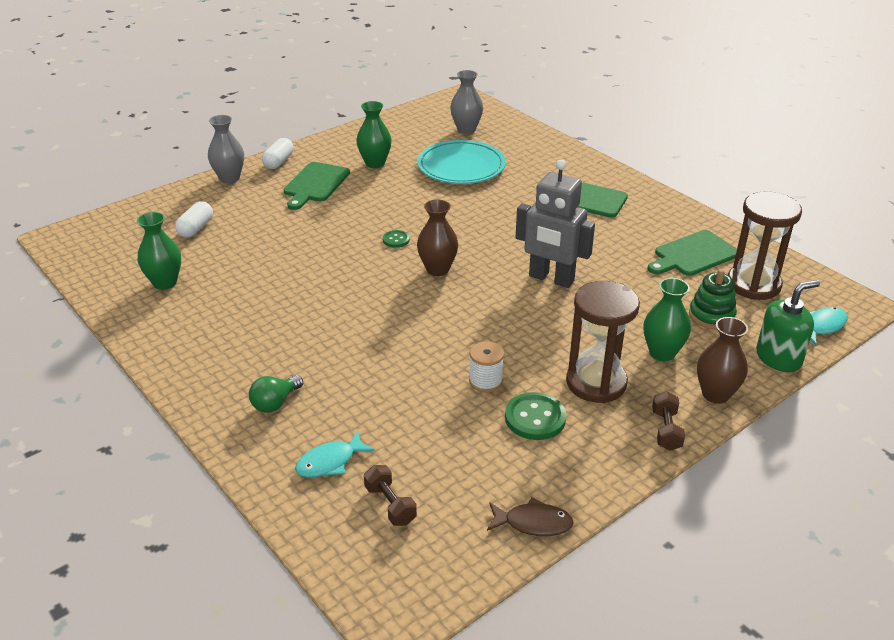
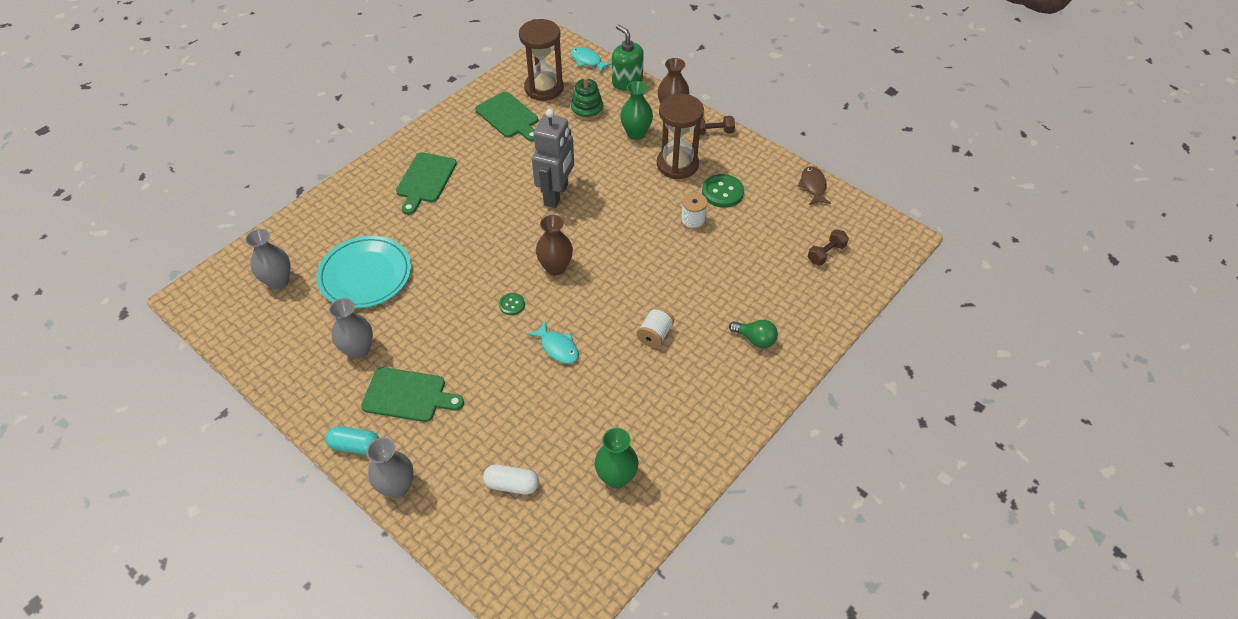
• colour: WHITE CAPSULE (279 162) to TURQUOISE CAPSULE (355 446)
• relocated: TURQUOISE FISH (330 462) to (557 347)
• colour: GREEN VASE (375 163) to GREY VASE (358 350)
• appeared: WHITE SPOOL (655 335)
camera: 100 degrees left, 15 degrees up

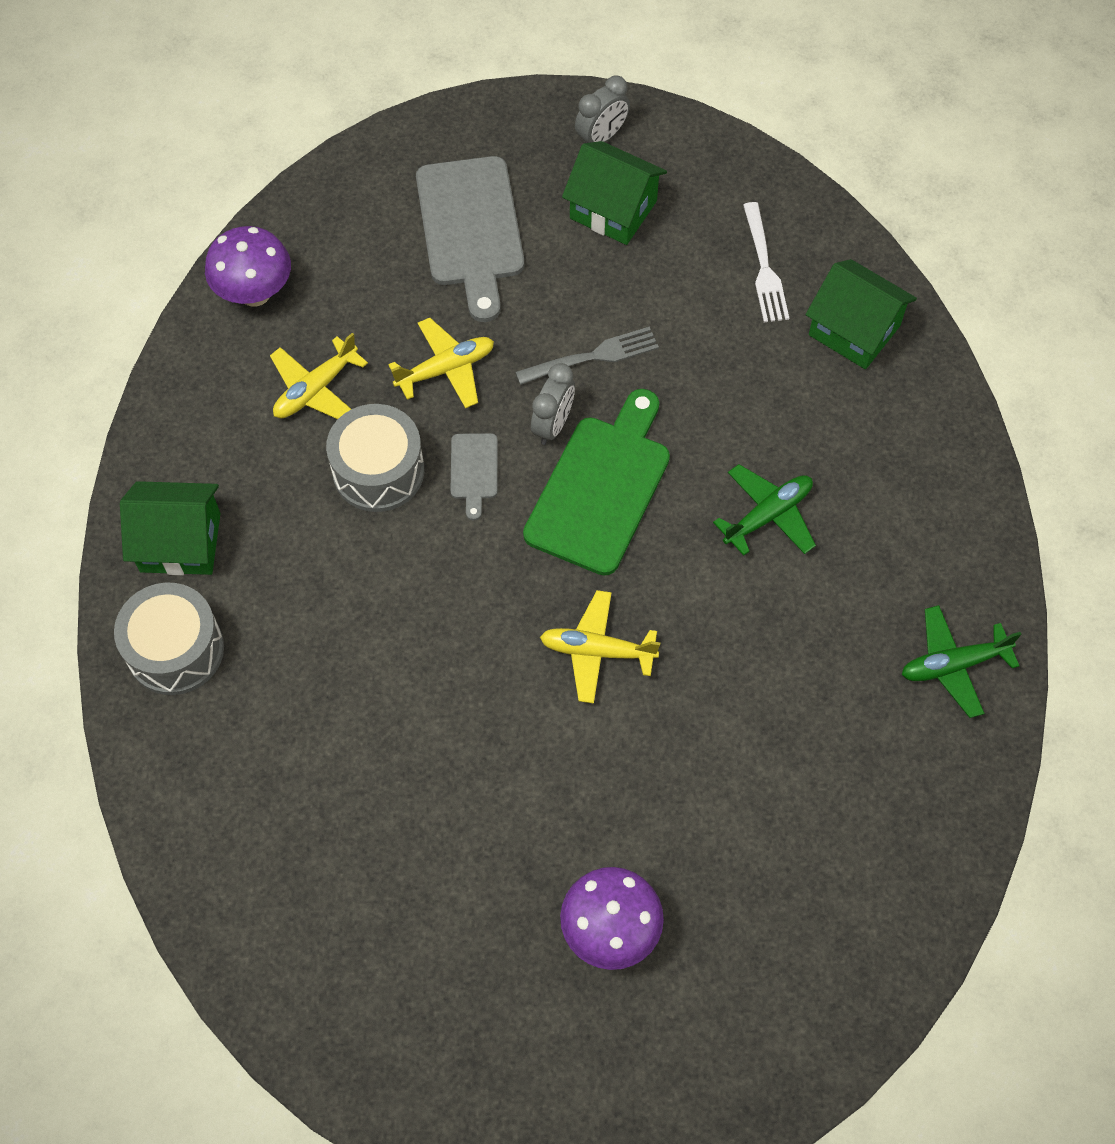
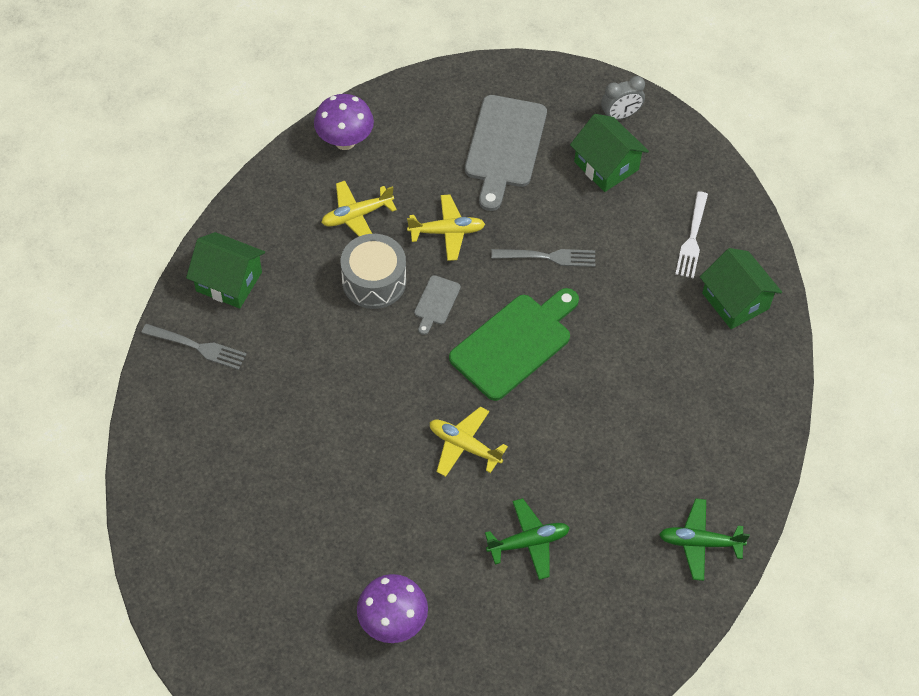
• exchanged: GREY DRUM (175 650) to GREY FORK (197 347)
• missing: GREY CLOCK (553 425)
• relocated: GREEN PLANE (768 515) to (528 542)
camera: 20 degrees right, 5 degrees down

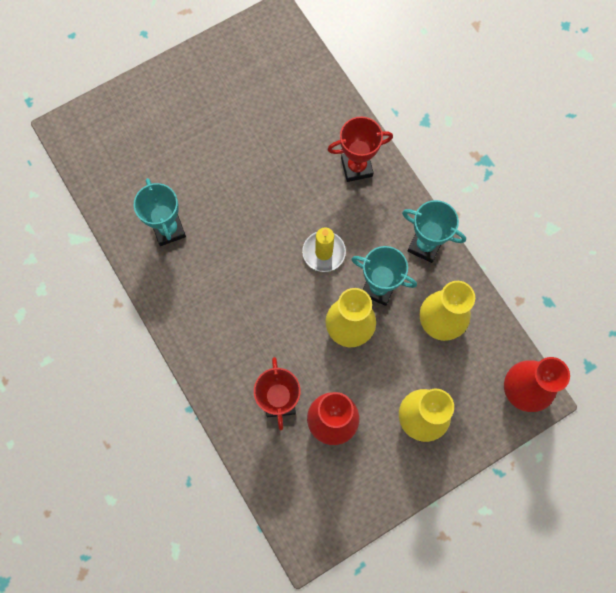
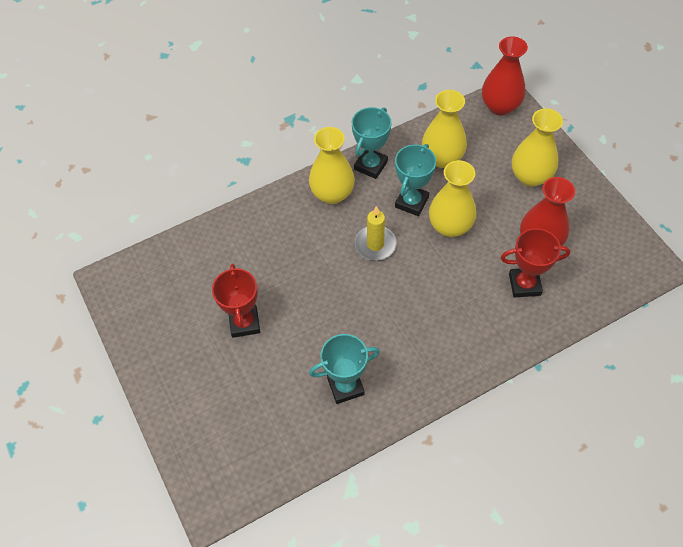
• relocated: RED TROPHY (356 167) to (244 323)
• appeared: YELLOW VASE (332 194)
camera: 85 degrees left, 15 degrees down

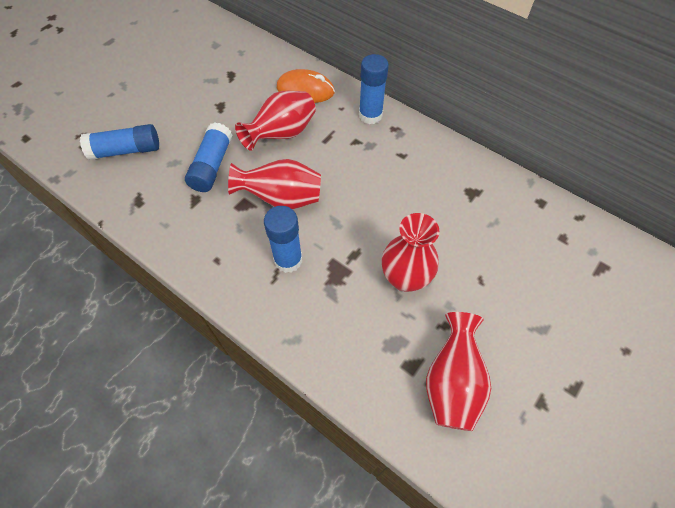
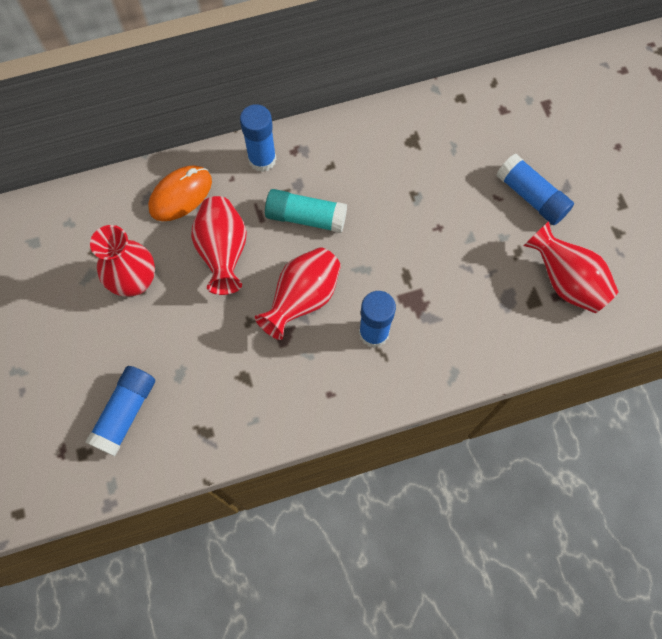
• relocated: BLUE GLUE STICK (212 165) to (531 196)
• relocated: RED VASE (405 278) to (135 281)
• appeared: TURQUOISE GLUE STICK (306 217)
camera: 55 degrees left, 10 degrees up

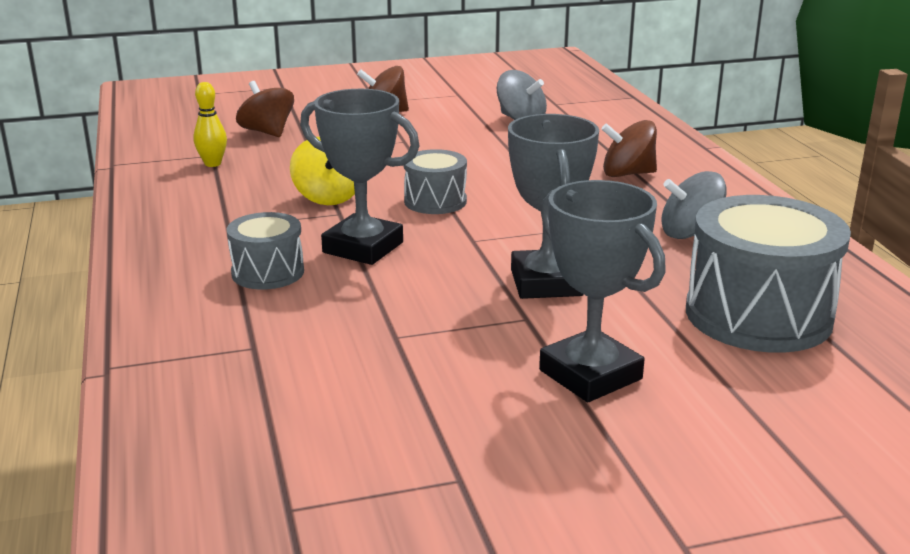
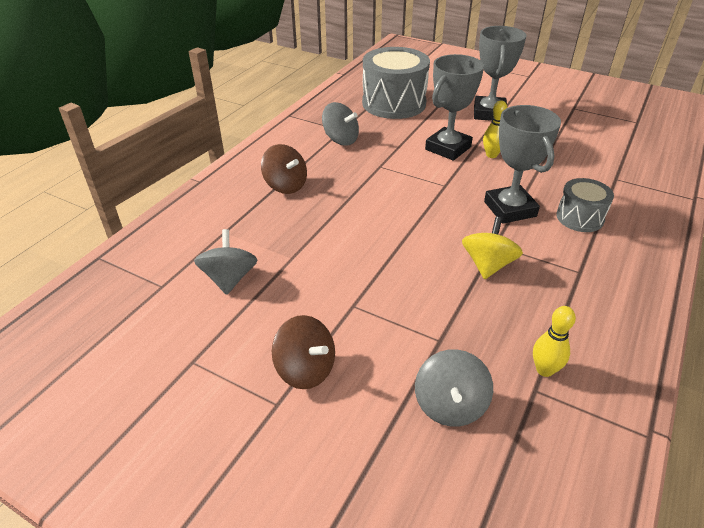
• colour: BROWN SPINNING TOP (267 132) to GREY SPINNING TOP (450 405)
• missing: GREY DRUM (435 201)
• appeared: YELLOW BOWLING PIN (491 155)
camera: 135 degrees left, 15 degrees up

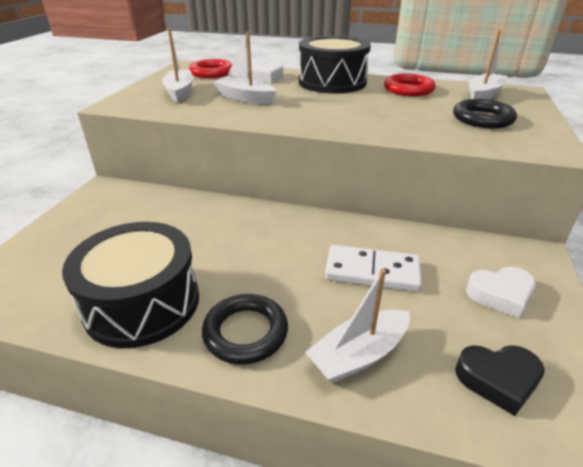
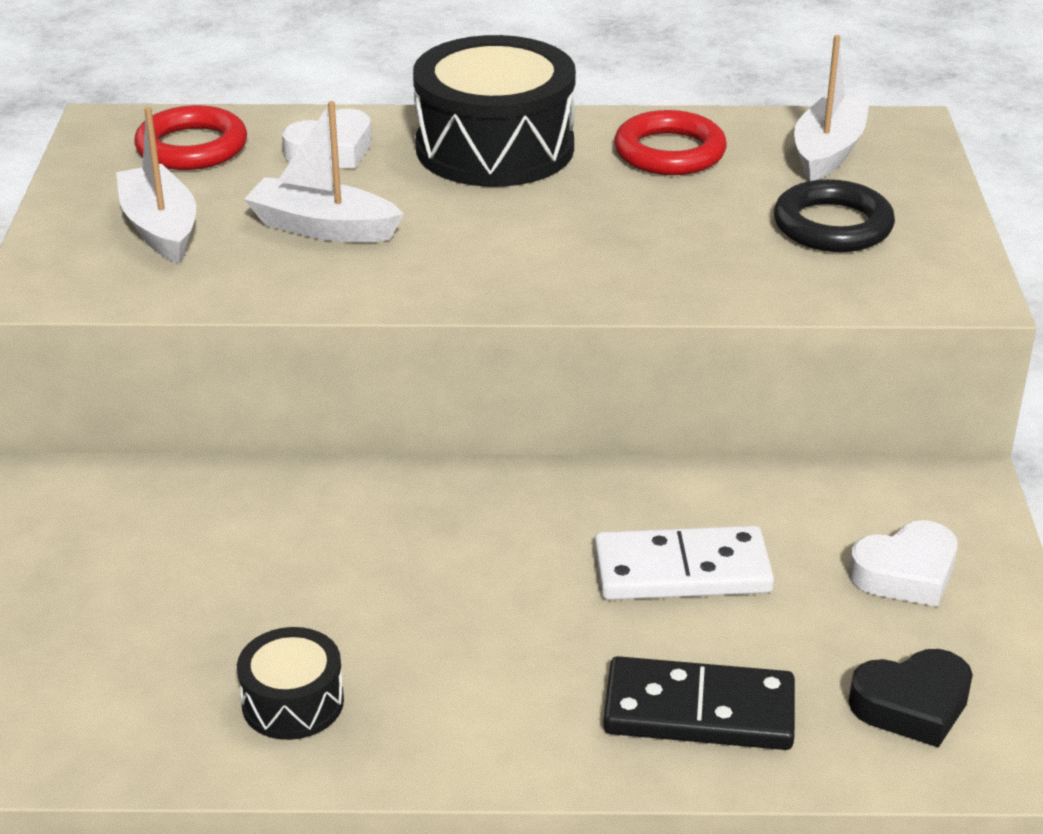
• size: BLACK DRUM (142 303) = (293 702) x0.49
• missing: BLACK RING (245 332)
• exchanged: WHITE BOAT (359 354) to BLACK DOMINO (699 711)
camera: 15 degrees left, 0 degrees up

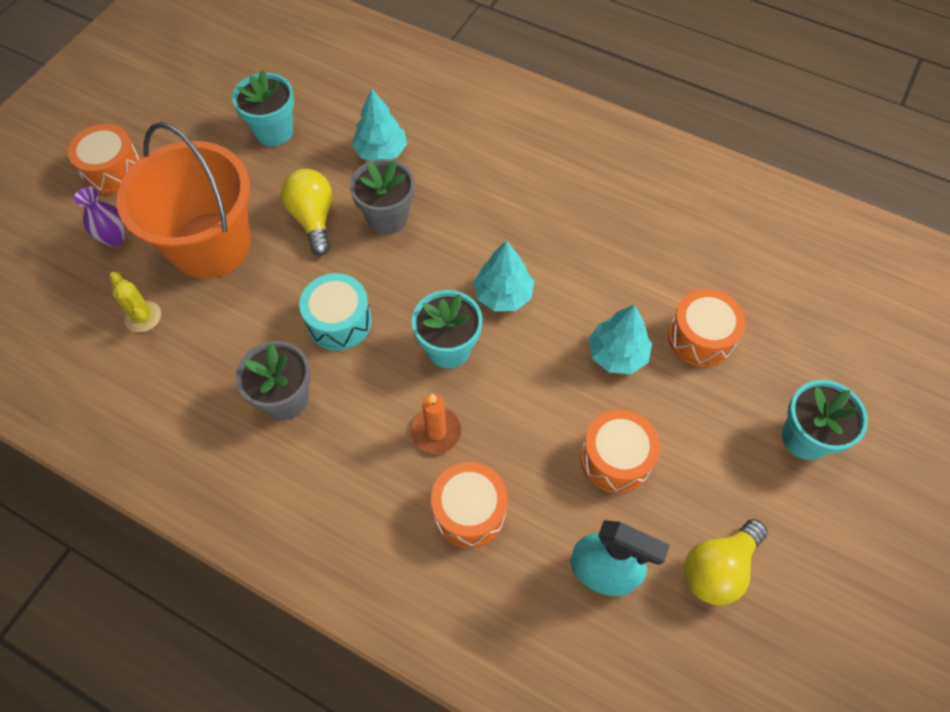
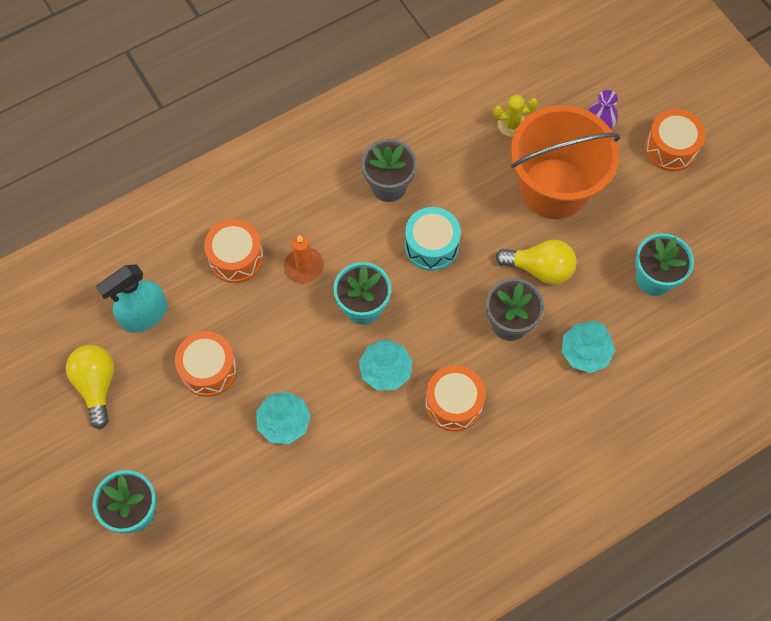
• relocated: ORANGE DRUM (700 337) to (453 403)
camera: 120 degrees right, 5 degrees up

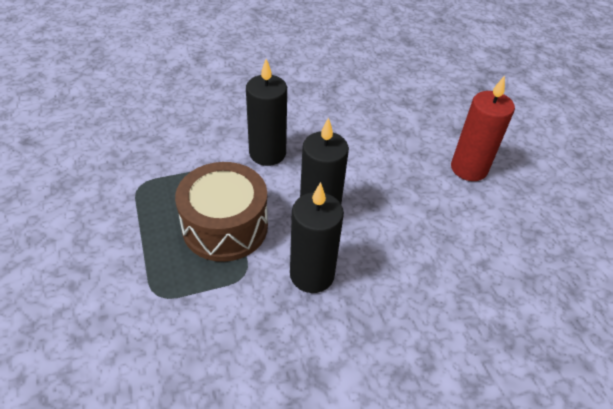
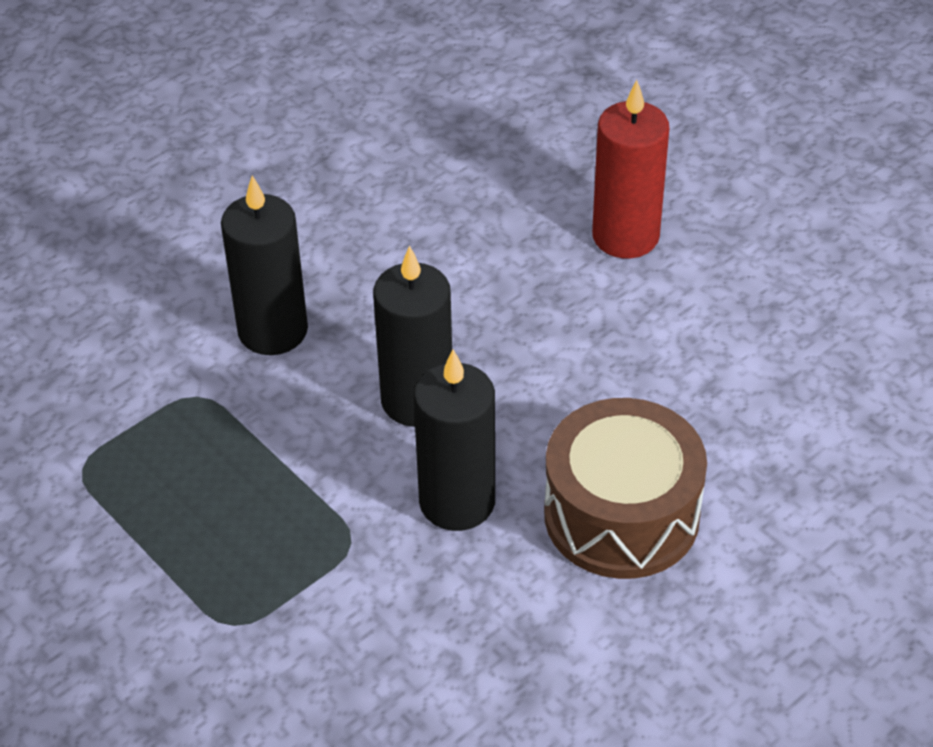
• relocated: BROWN DRUM (225 226) to (621 515)
camera: 20 degrees left, 0 degrees up

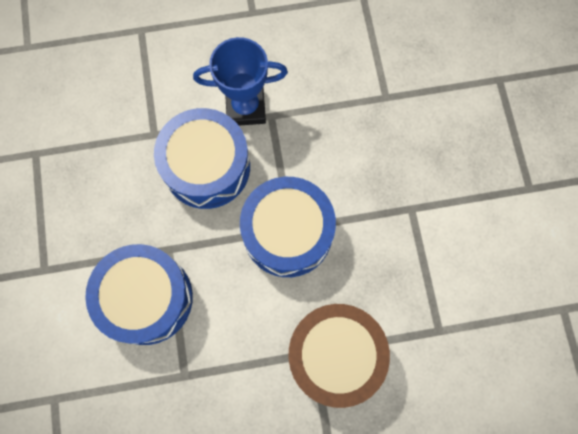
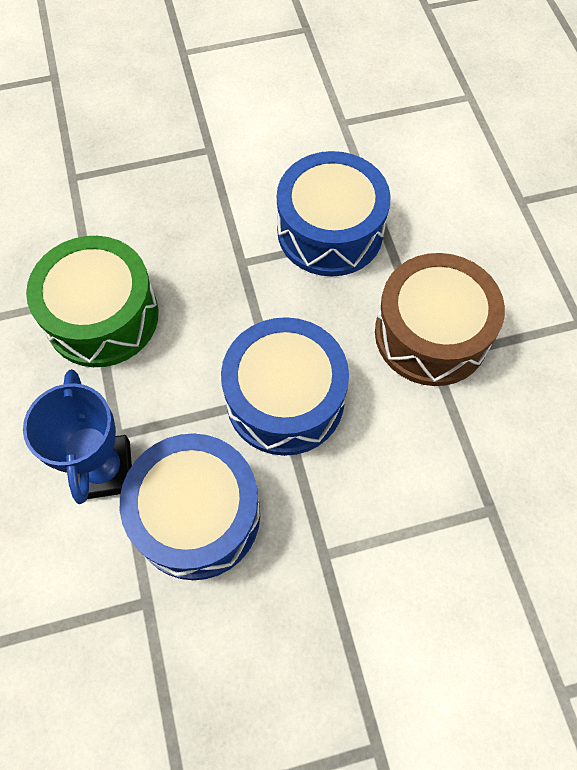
• relocated: BLUE DRUM (146 298) to (330 231)
• appeared: GREEN DRUM (102 316)
camera: 95 degrees left, 10 degrees down

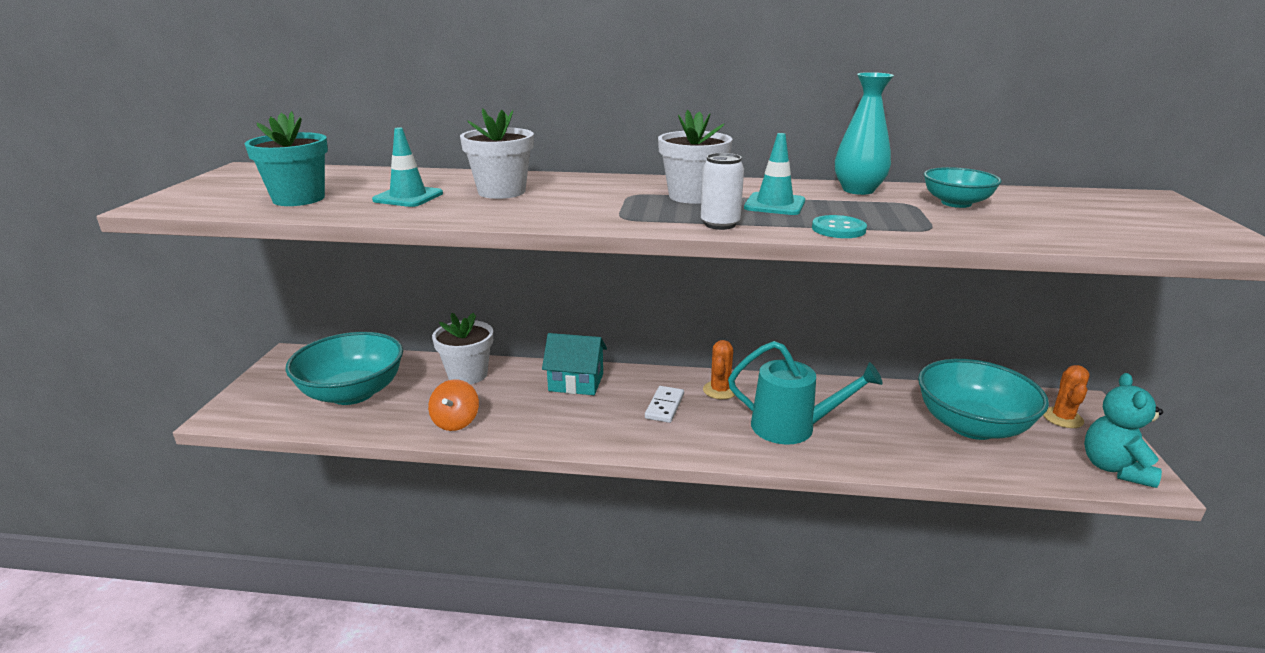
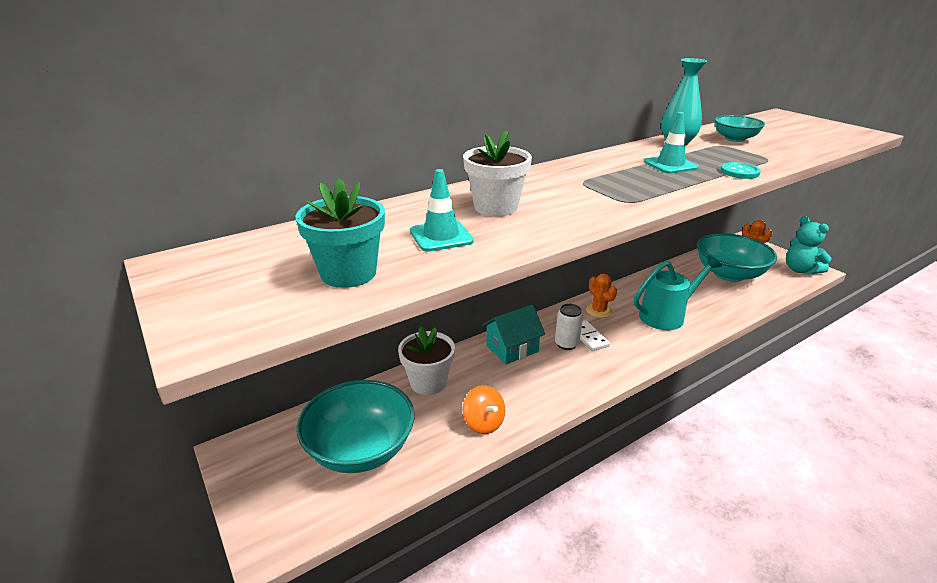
• missing: WHITE FLOWER POT (692 196)
• relocated: WHITE CAN (720 224) to (566 344)
camera: 40 degrees left, 5 degrees up

